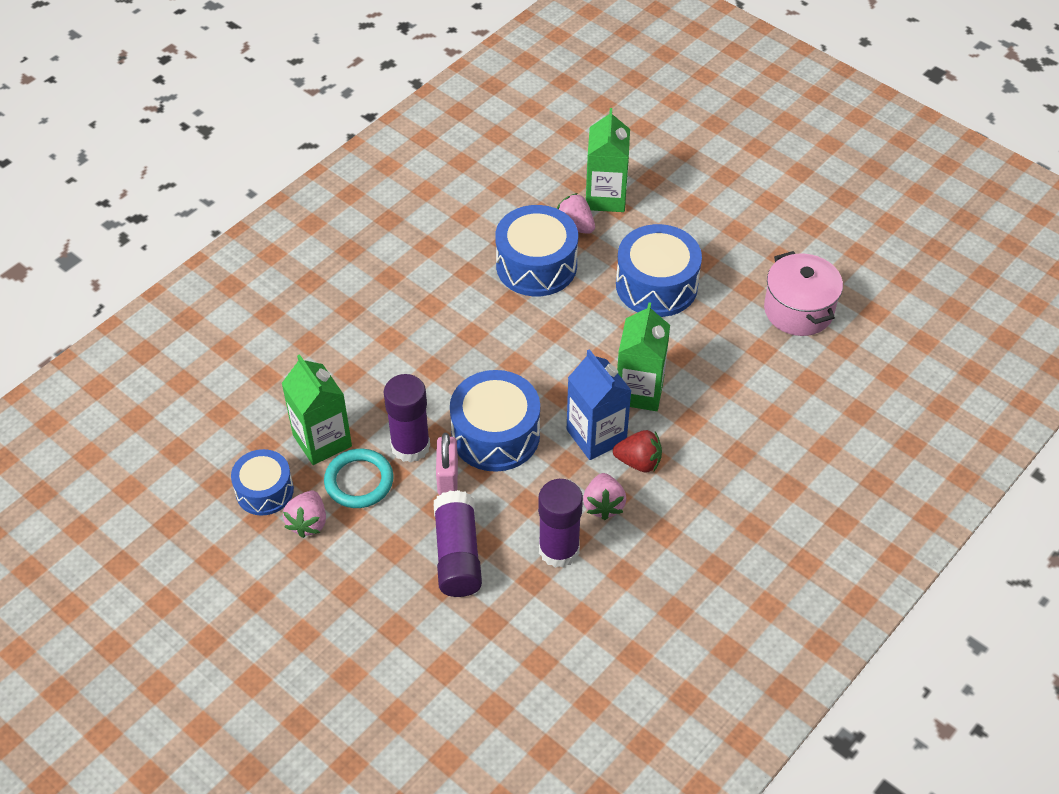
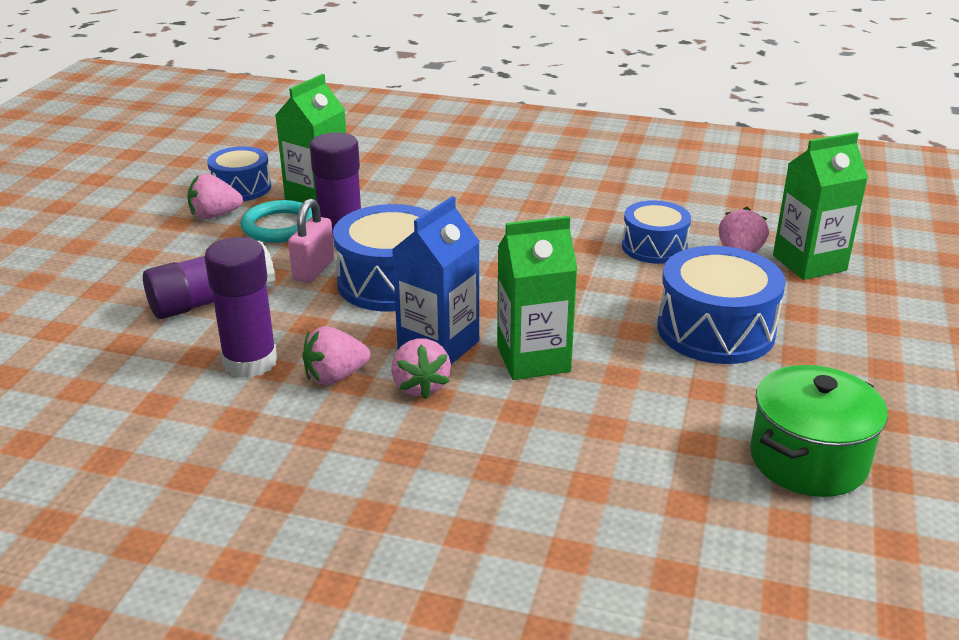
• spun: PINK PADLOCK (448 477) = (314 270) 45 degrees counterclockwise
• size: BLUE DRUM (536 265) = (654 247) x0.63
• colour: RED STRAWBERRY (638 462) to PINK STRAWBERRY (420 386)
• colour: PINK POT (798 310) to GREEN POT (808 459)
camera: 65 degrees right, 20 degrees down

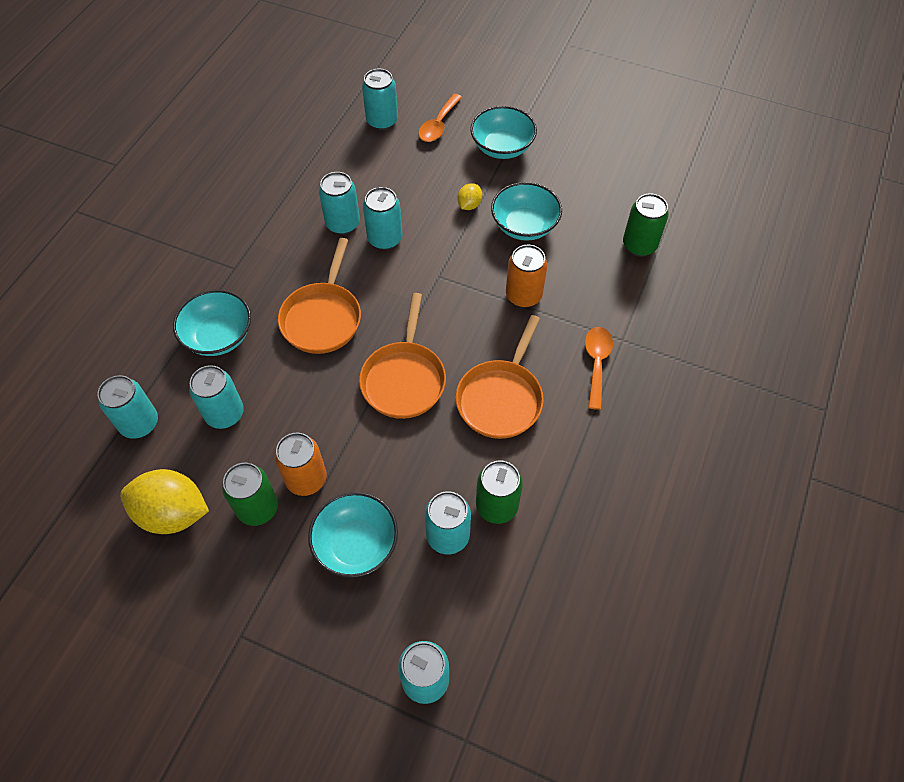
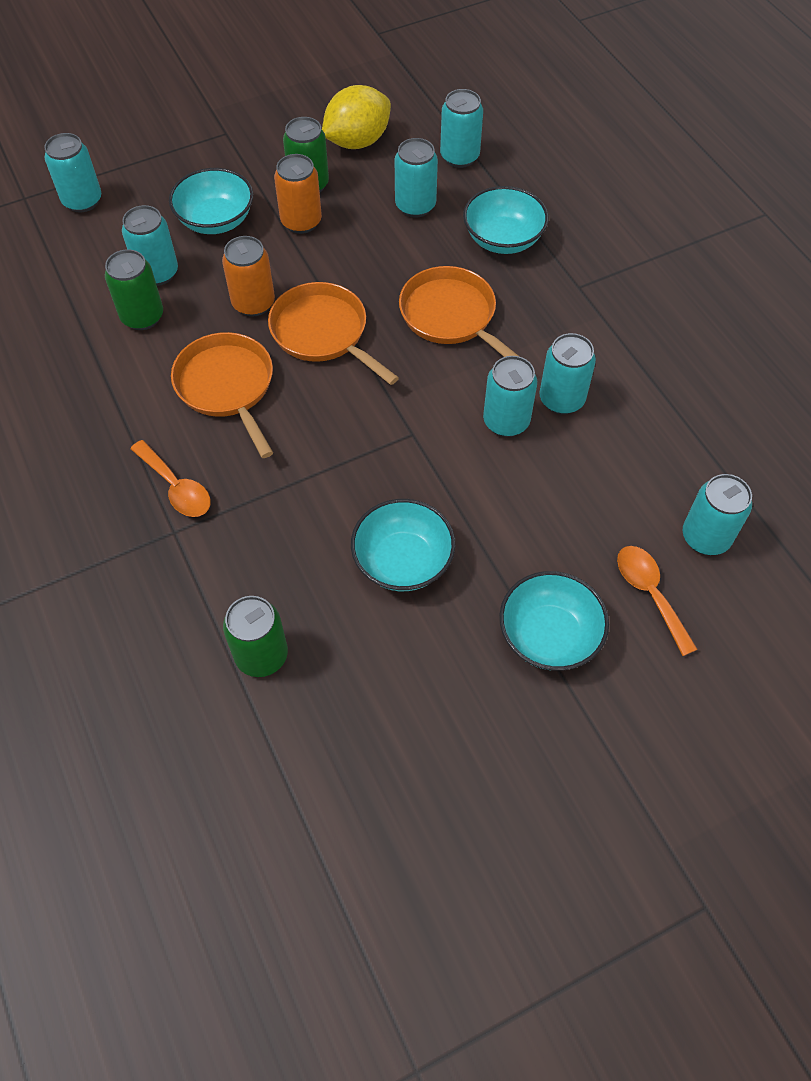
• missing: YELLOW LEMON (469 205)
• relocated: ORANGE CAN (523 296) to (253 303)
camera: 130 degrees right, 0 degrees up

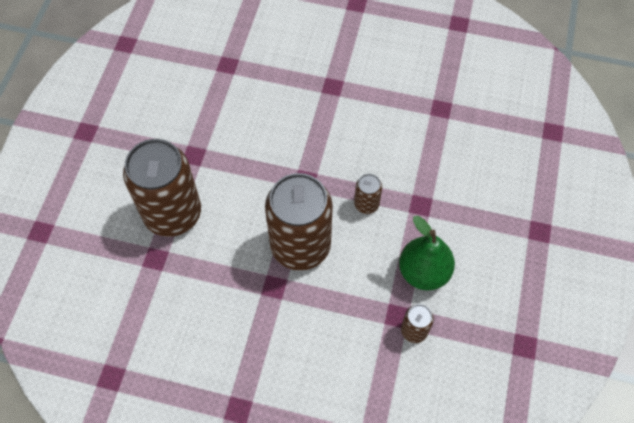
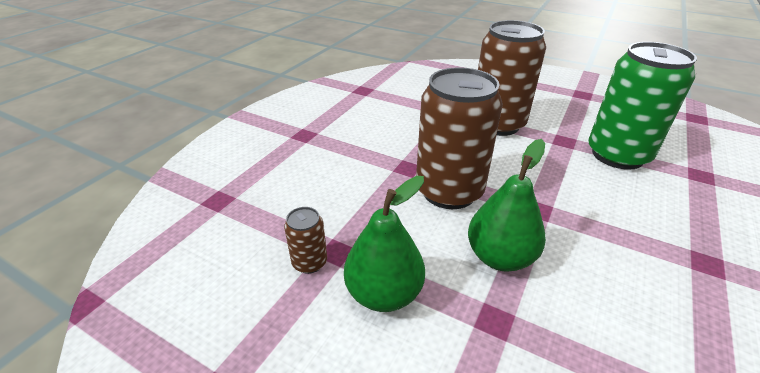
• exchanged: BROWN CAN (366 204) to GREEN PEAR (500 257)
• appeared: GREEN CAN (617 155)
camera: 105 degrees right, 25 degrees down

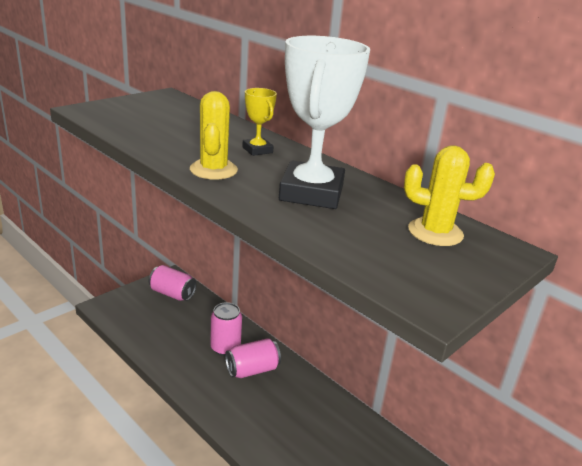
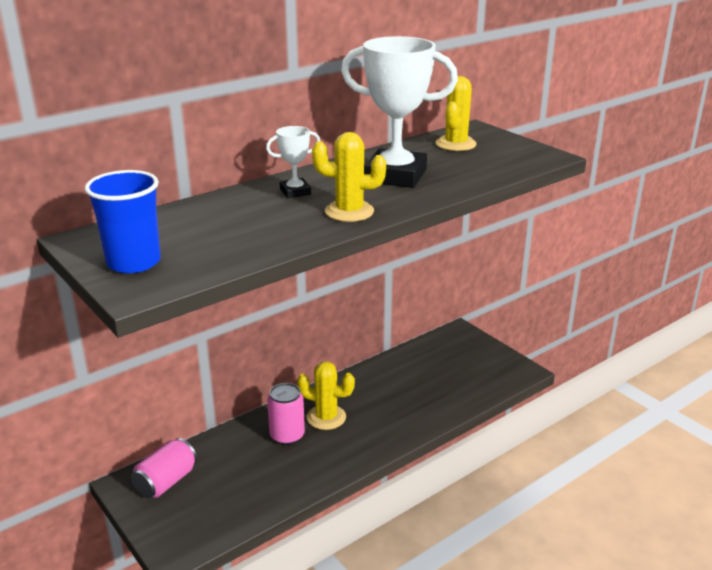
• exchanged: PINK CAN (252 370) to YELLOW CACTUS (326 417)
• colour: YELLOW TROPHY (257 150) to WHITE TROPHY (295 192)
• appeared: BLUE CUP (133 262)
camera: 80 degrees left, 0 degrees up

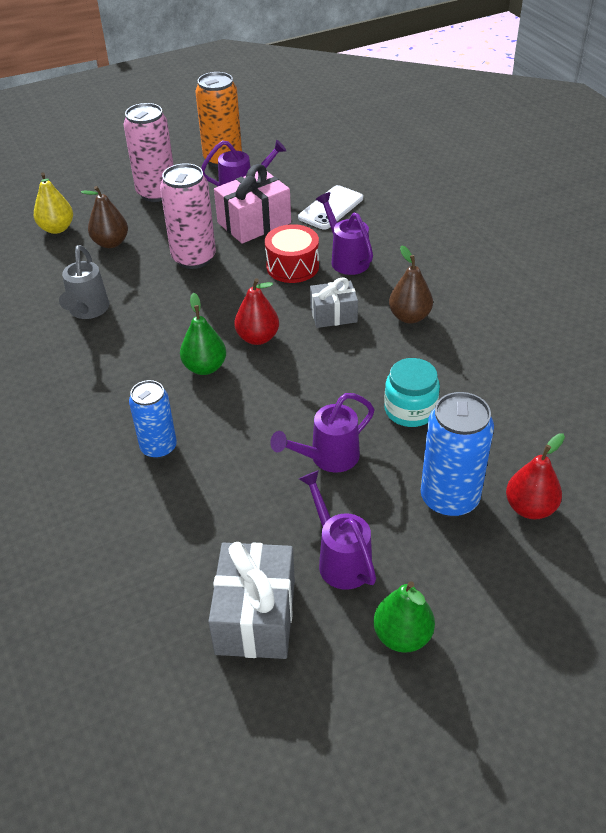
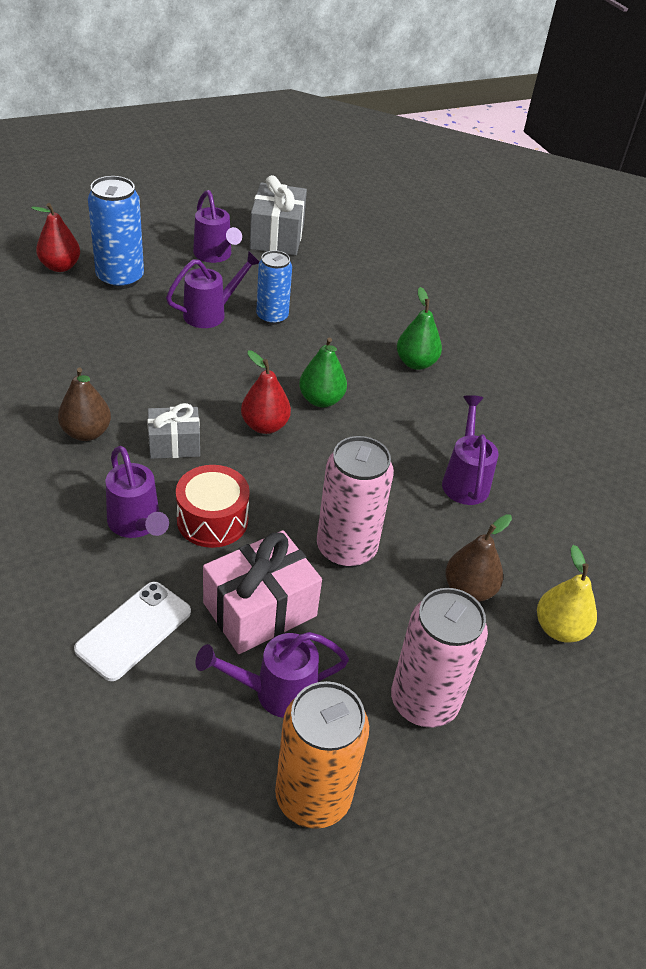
• colour: GREY WATERING CAN (87 311) to PURPLE WATERING CAN (465 480)
• relocated: BLUE CAN (158 447) to (272 317)
• relocated: GREEN PEAR (402 636) to (416 363)
• missing: TURQUOISE JAR (410 410)
camera: 175 degrees right, 0 degrees up

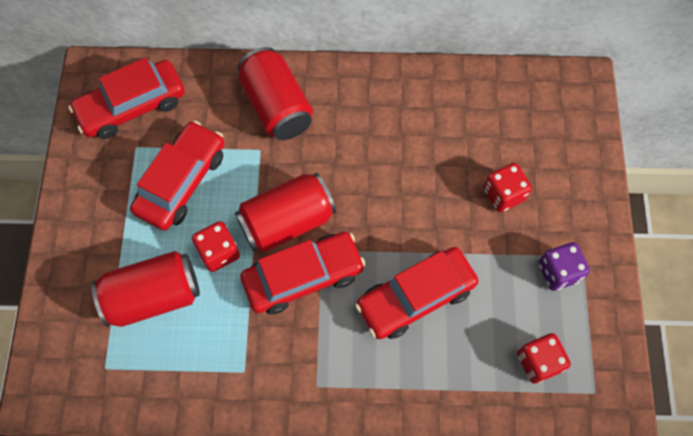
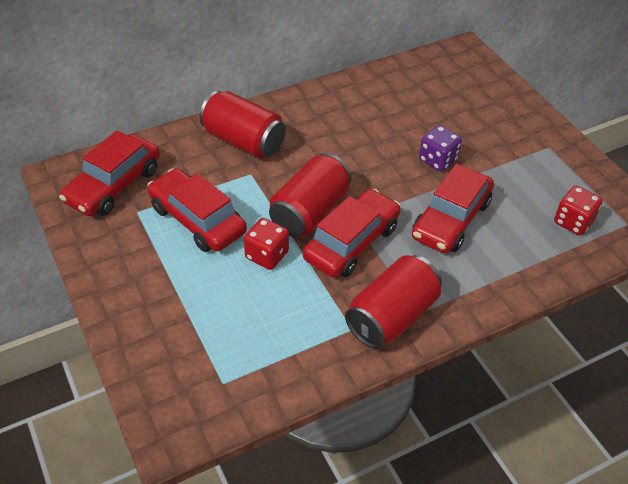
• relocated: RED CAN (153 296) to (391 316)
• spun: RED CAR (182 181) = (197 220) 45 degrees counterclockwise
• missing: RED DICE (503 194)
• relocated: PURPLE DICE (558 272) to (437 160)
camera: 30 degrees left, 20 degrees down

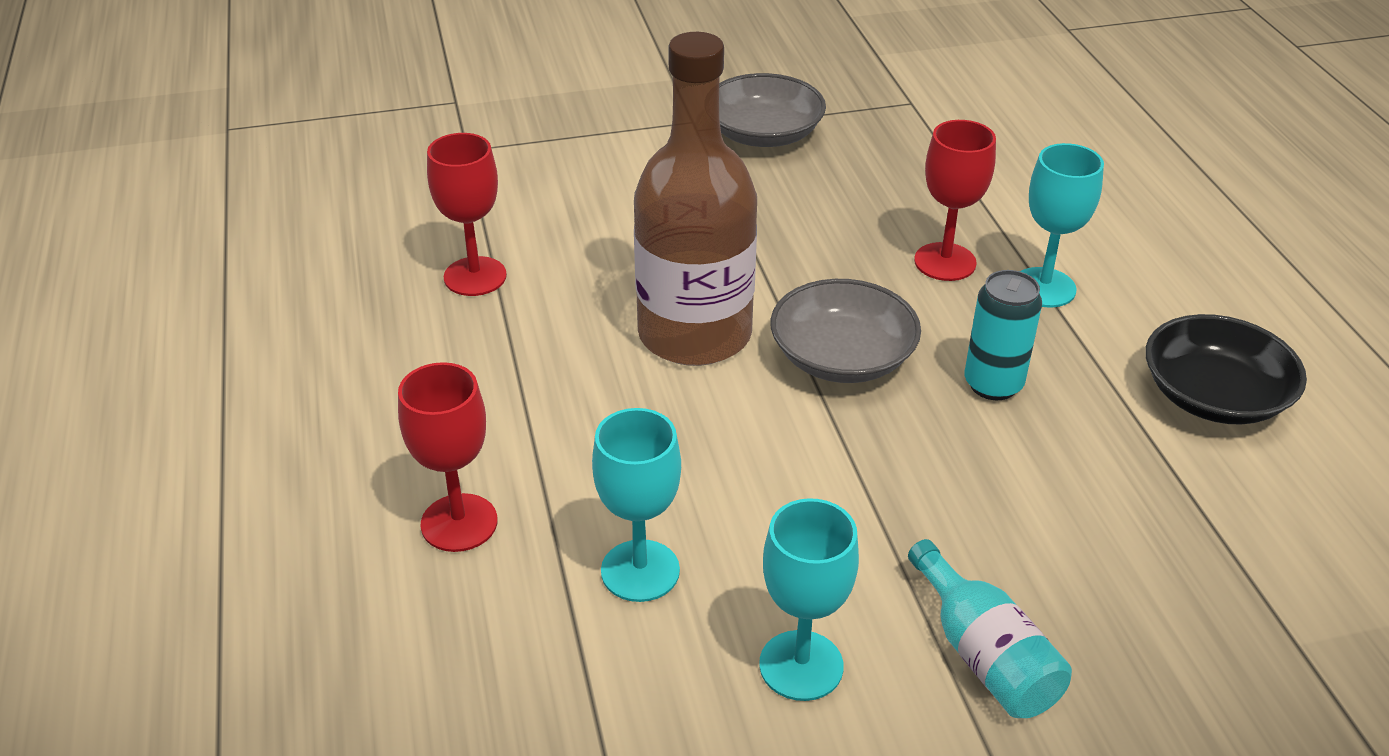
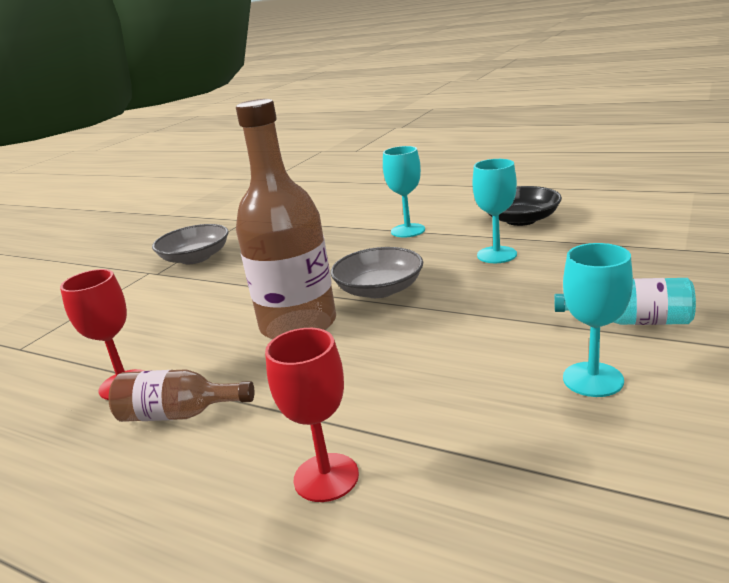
• relocated: TURQUOISE GOBLET (640 571) to (496 255)
• missing: RED GOBLET (945 262)
• missing: TURQUOISE CAN (993 384)
• appeared: BROWN BOTTLE (178 414)
camera: 45 degrees left, 15 degrees down

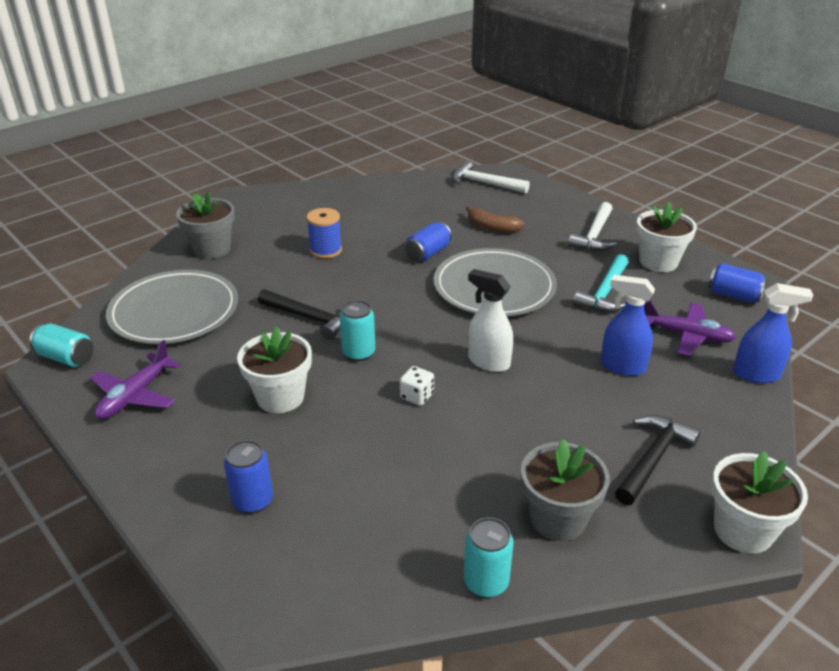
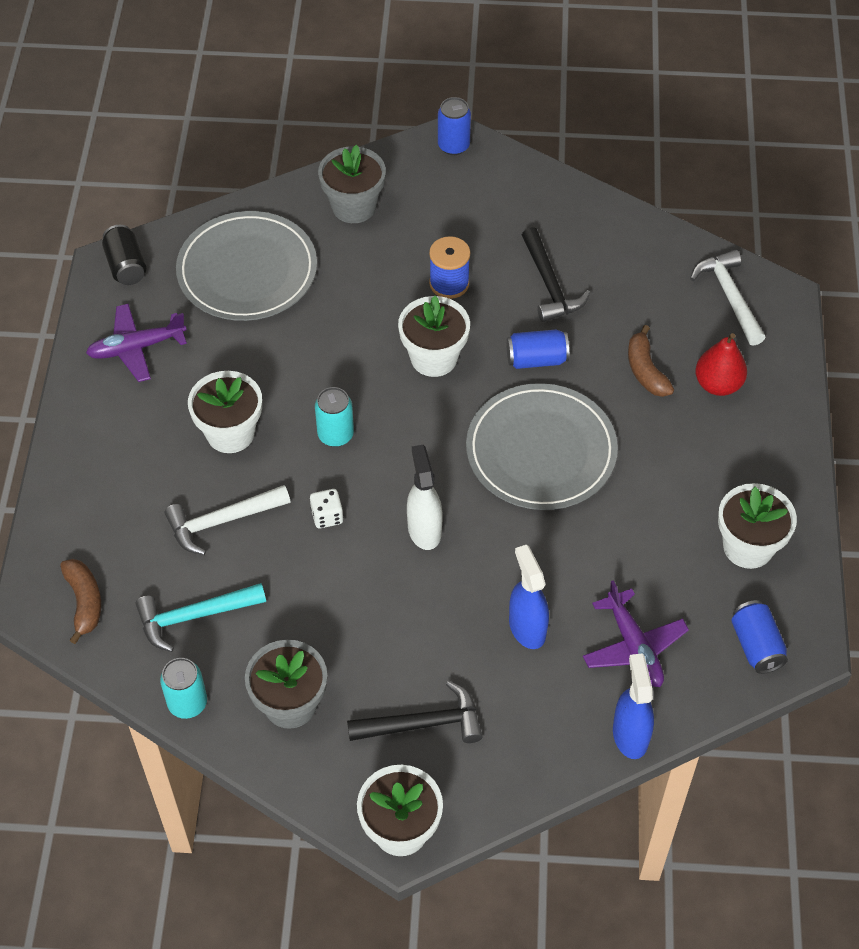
• colour: TURQUOISE CAN (66 357) to BLACK CAN (126 266)
• relocated: BLUE CAN (253 501) to (453 146)
• relocated: BLACK HAMMER (310 318) to (549 285)
• relocated: WHITE HAMMER (594 235) to (222 521)
• relocated: TURQUOISE HAMMER (605 292) to (194 616)
• spun: BLUE SPRAY BOTTLE (756 374) = (630 735) 150 degrees counterclockwise
• appeared: BROWN BANANA (84 602)
• appeared: WHITE FLOWER POT (434 358)
• appeared: RED PEAR (718 384)
camera: 45 degrees right, 20 degrees up

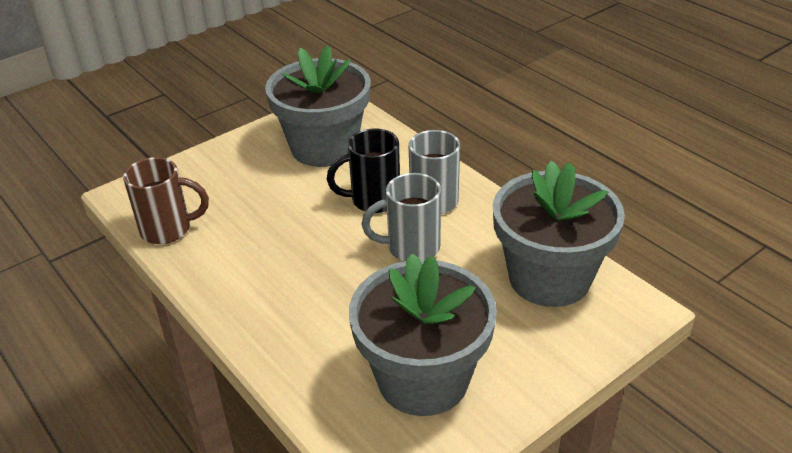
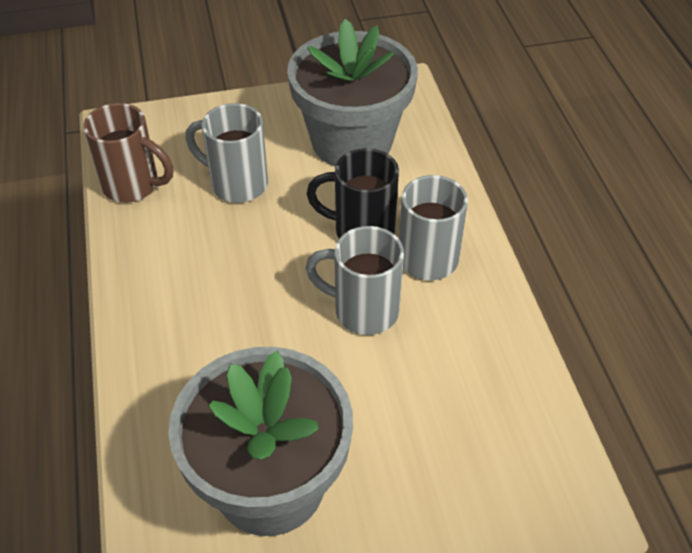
• missing: GREY FLOWER POT (549 278)
• appeared: GREY MUG (236 184)
camera: 25 degrees right, 10 degrees up

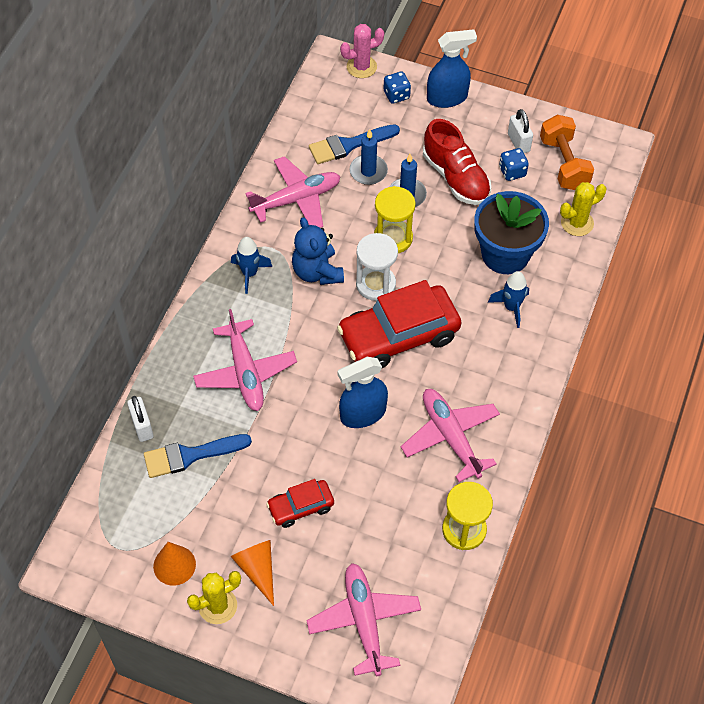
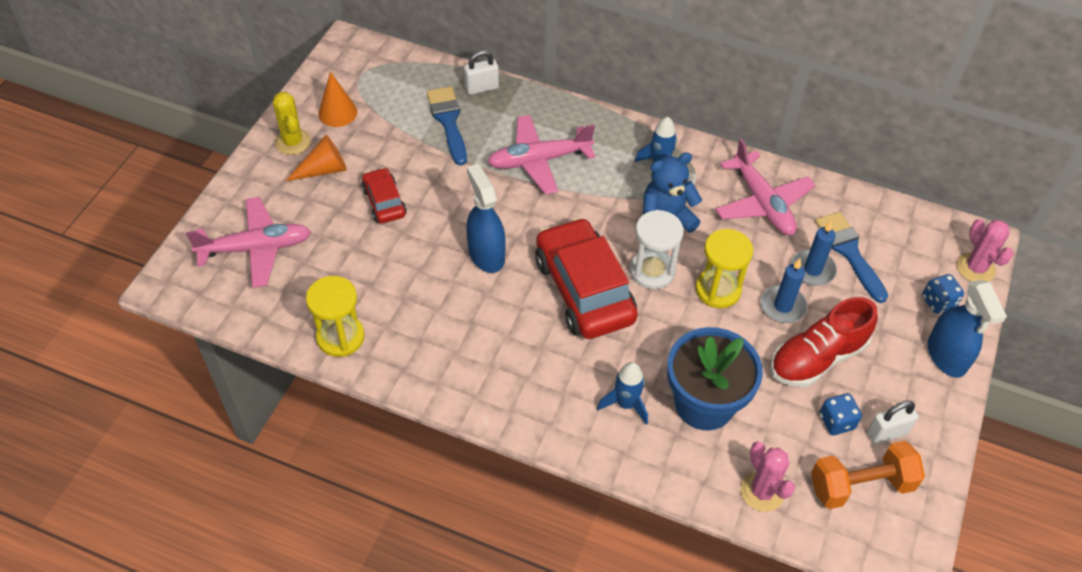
• missing: PINK PLANE (450 437)
• colour: YELLOW CACTUS (577 223) to PINK CACTUS (762 491)
camera: 90 degrees right, 5 degrees down

